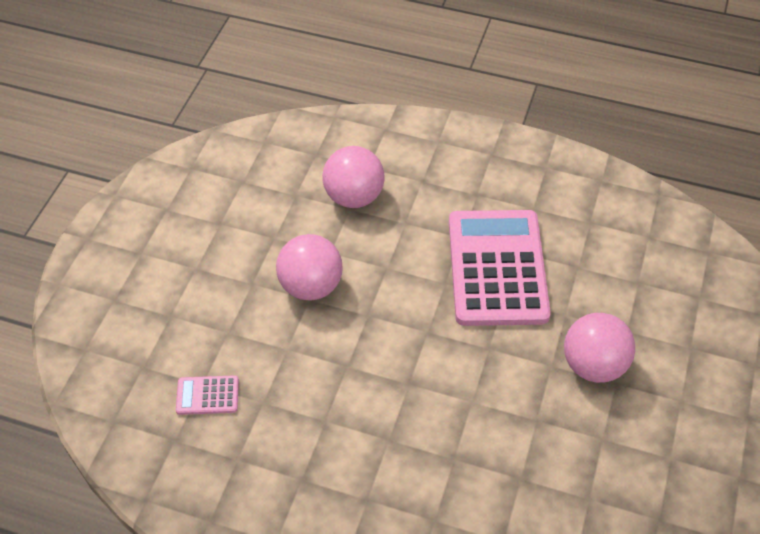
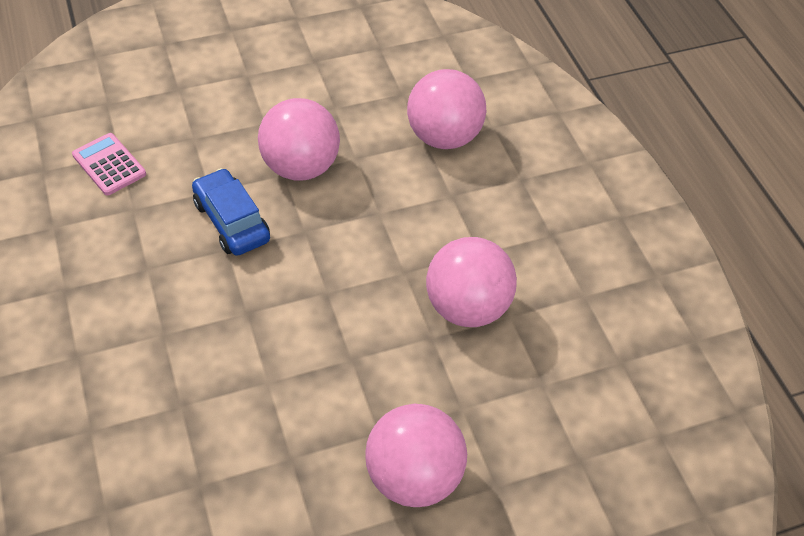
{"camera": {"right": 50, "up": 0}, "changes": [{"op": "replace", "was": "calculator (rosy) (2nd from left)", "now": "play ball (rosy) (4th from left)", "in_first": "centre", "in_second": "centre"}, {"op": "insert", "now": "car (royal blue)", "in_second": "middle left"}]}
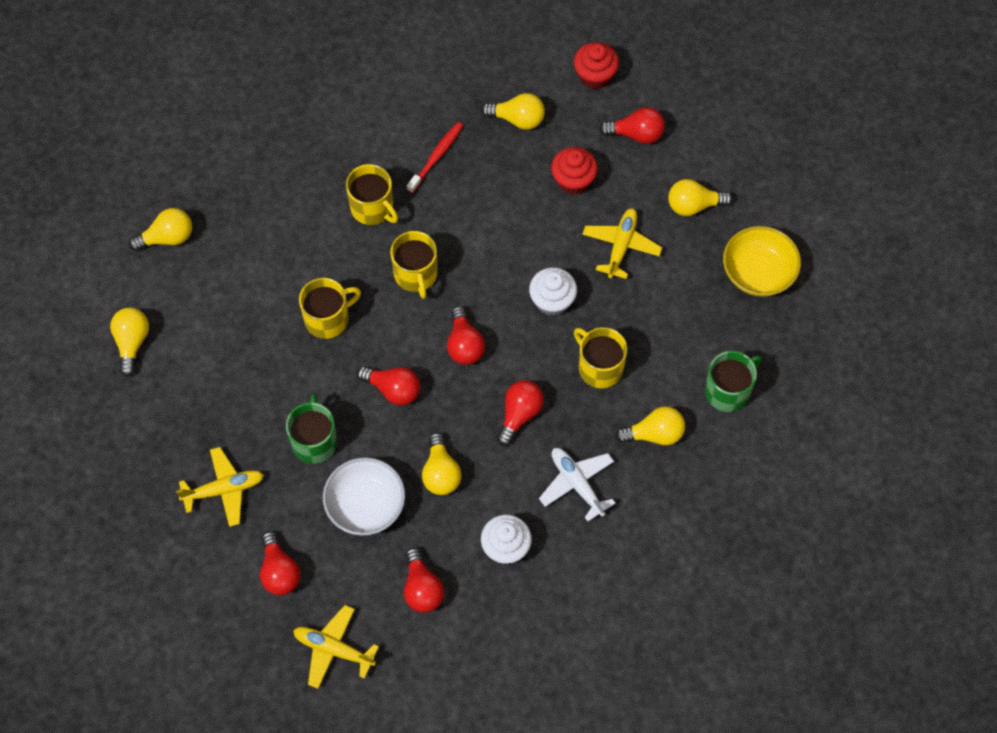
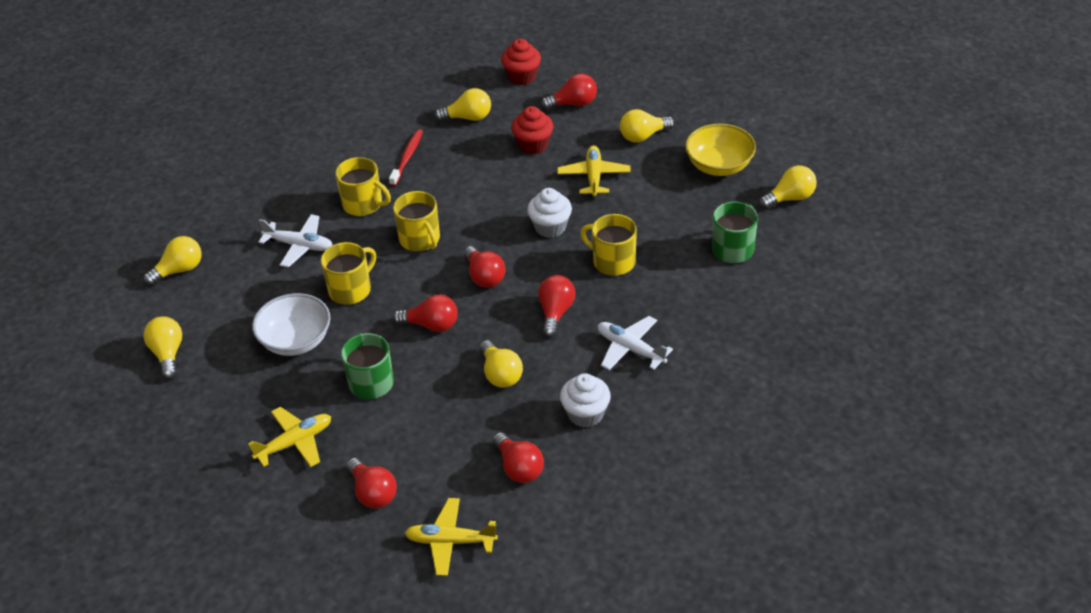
{"camera": {"right": -15, "up": -20}, "changes": [{"op": "move", "was": "deep dish (pure white)", "in_first": "bottom centre", "in_second": "middle left"}, {"op": "move", "was": "bulb (yellow) (5th from left in the first image)", "now": "bulb (yellow) (6th from left)", "in_first": "centre", "in_second": "top right"}, {"op": "insert", "now": "toy plane (pure white) (1st from left)", "in_second": "middle left"}]}
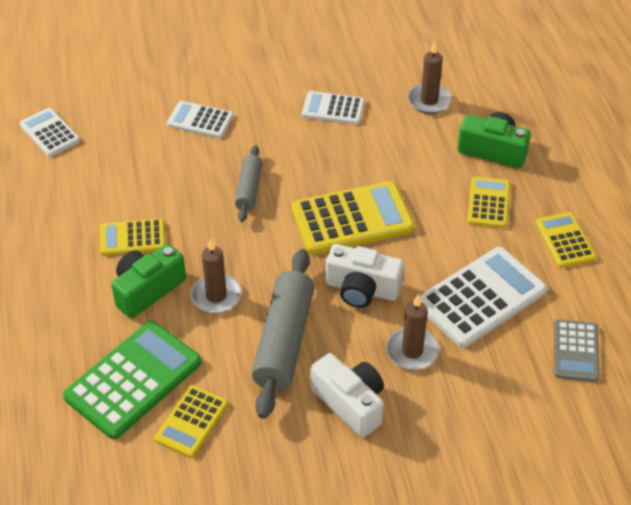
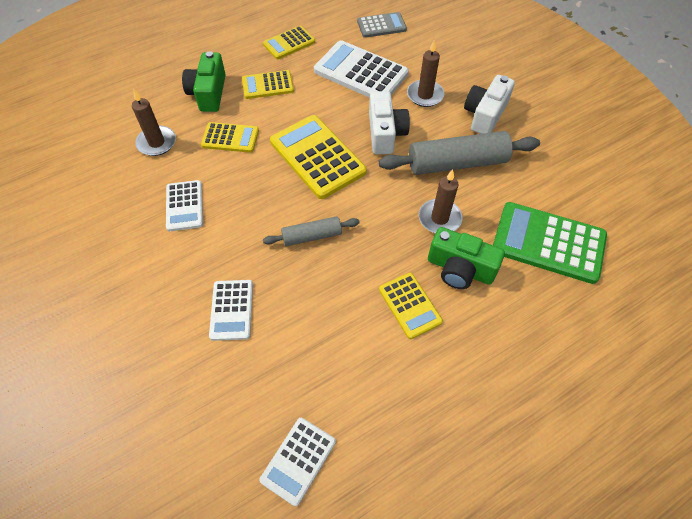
{"camera": {"right": -110, "up": 10}, "changes": [{"op": "move", "was": "calculator (yellow) (2nd from left in the first image)", "now": "calculator (yellow) (1st from left)", "in_first": "bottom left", "in_second": "top left"}]}
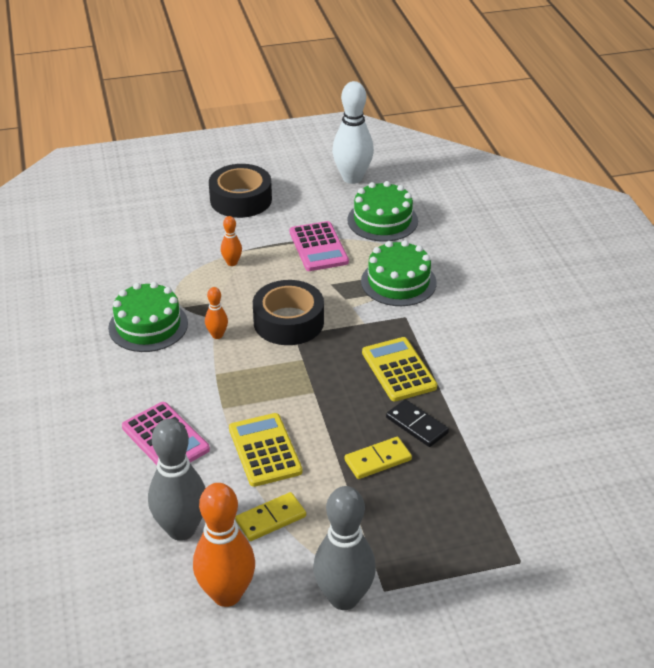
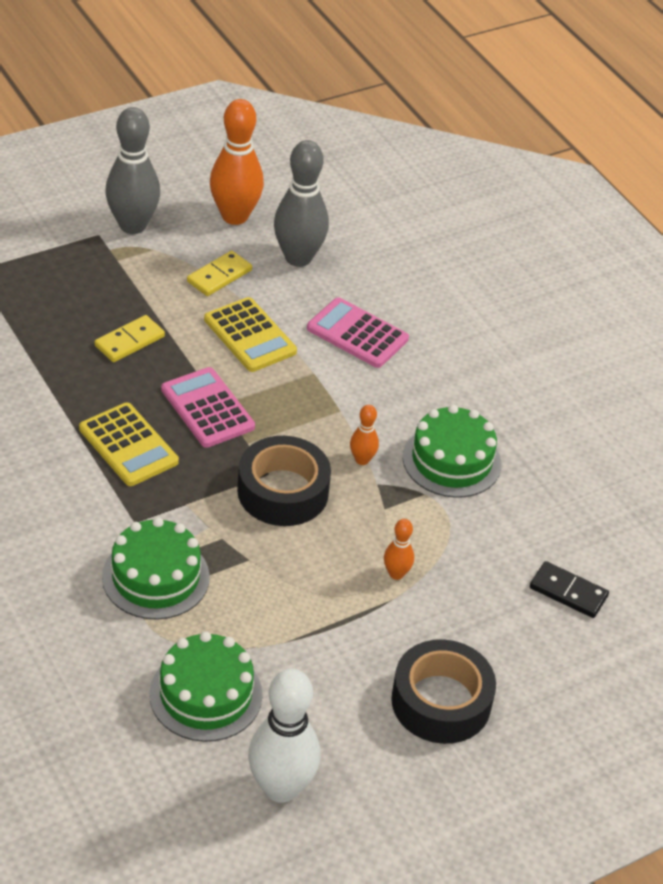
{"camera": {"right": 160, "up": 5}, "changes": [{"op": "move", "was": "calculator (rosy) (2nd from left in the first image)", "now": "calculator (rosy) (1st from left)", "in_first": "centre", "in_second": "middle left"}, {"op": "move", "was": "domino tile (black)", "in_first": "centre", "in_second": "middle right"}]}
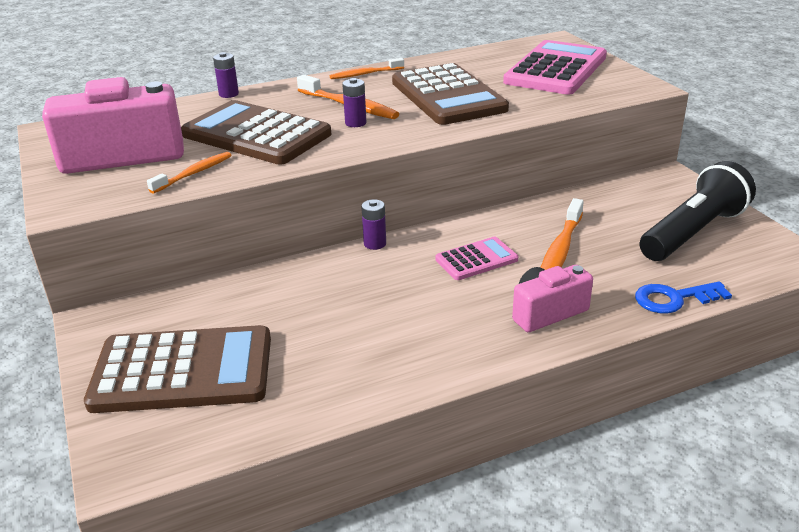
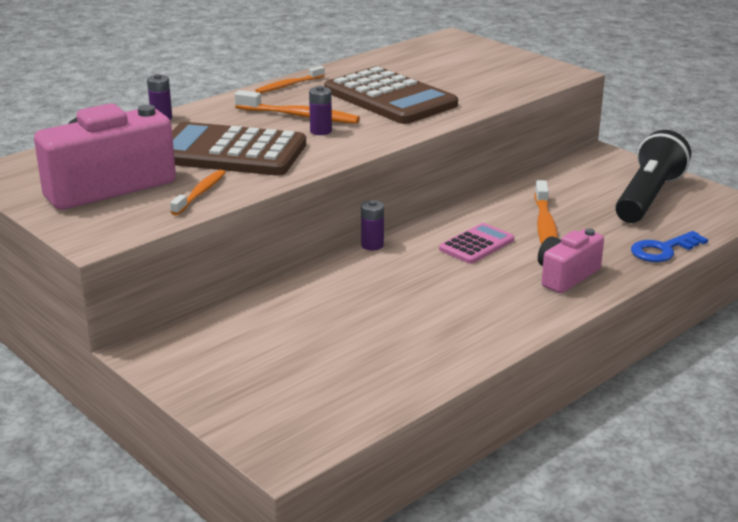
{"camera": {"right": -20, "up": -5}, "changes": [{"op": "delete", "was": "calculator (russet) (1st from left)", "in_first": "bottom left"}, {"op": "delete", "was": "calculator (rosy) (2nd from left)", "in_first": "top right"}]}
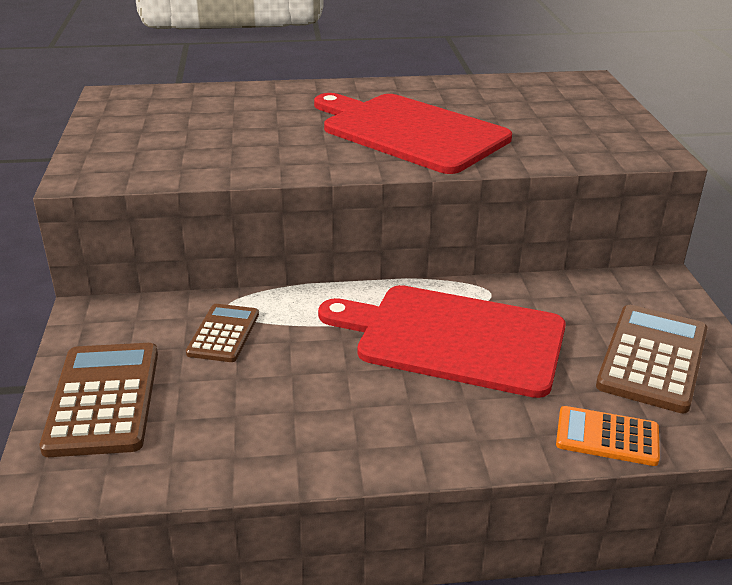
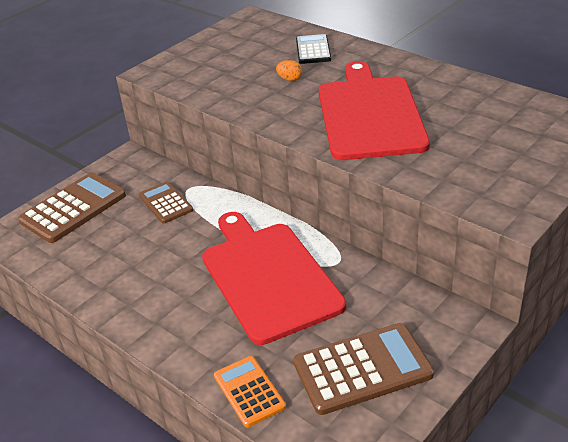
{"camera": {"right": 50, "up": 5}, "changes": [{"op": "rotate", "was": "calculator (russet) (2nd from left)", "in_first": "middle left", "in_second": "middle left", "clockwise": -90}, {"op": "insert", "now": "toy egg (orange)", "in_second": "top centre"}, {"op": "insert", "now": "calculator (black)", "in_second": "top centre"}]}
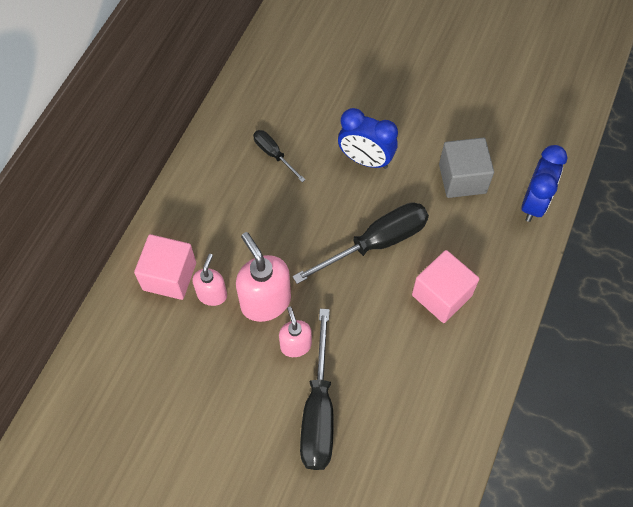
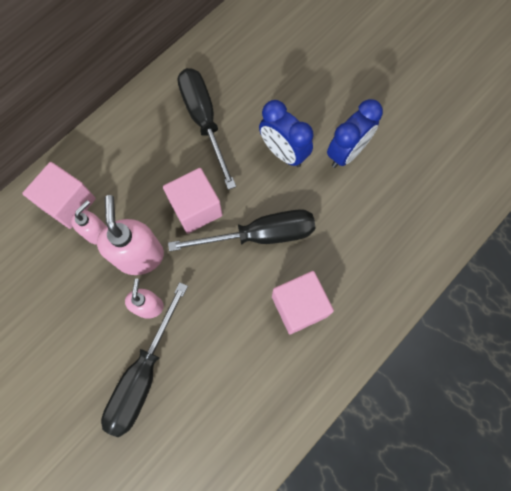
{"camera": {"right": 20, "up": 10}, "changes": [{"op": "resize", "was": "hand screwdriver (black) (1st from left in the first image)", "in_first": "top centre", "in_second": "top centre", "ratio": 1.92}, {"op": "delete", "was": "block (grey)", "in_first": "top right"}, {"op": "move", "was": "bedside clock (royal blue) (2nd from left)", "in_first": "middle right", "in_second": "top right"}, {"op": "insert", "now": "block (rosy) (2nd from left)", "in_second": "centre"}]}
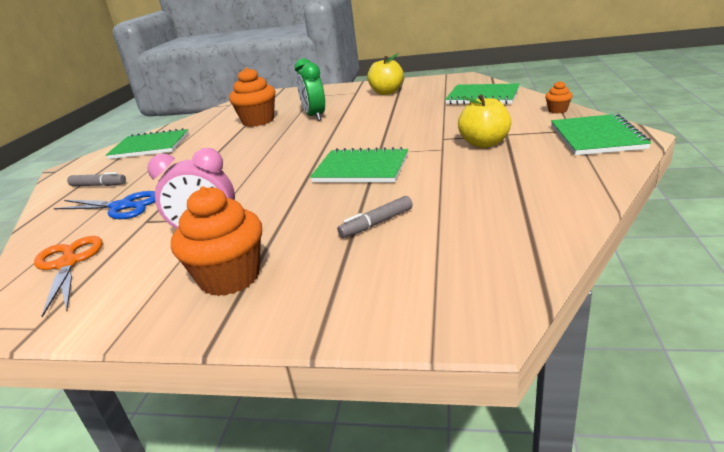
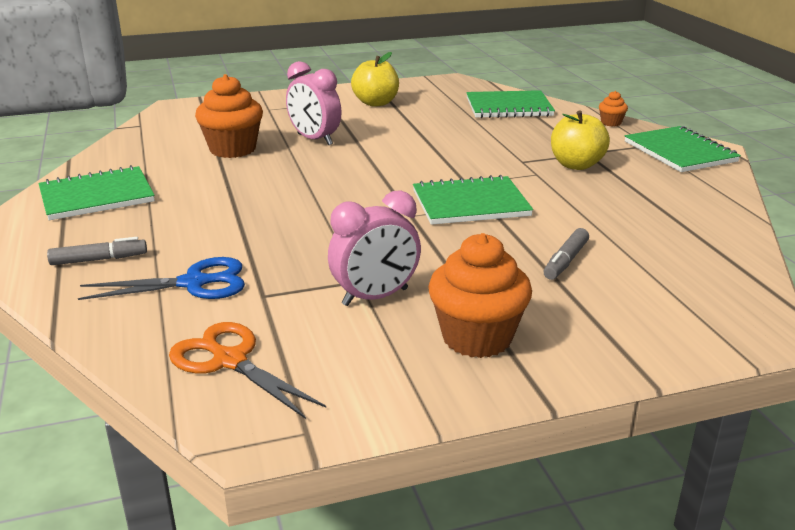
{"camera": {"right": -30, "up": 0}, "changes": [{"op": "recolor", "was": "bedside clock (emerald)", "now": "bedside clock (rosy) (1st from left)", "in_first": "top centre", "in_second": "top centre"}]}
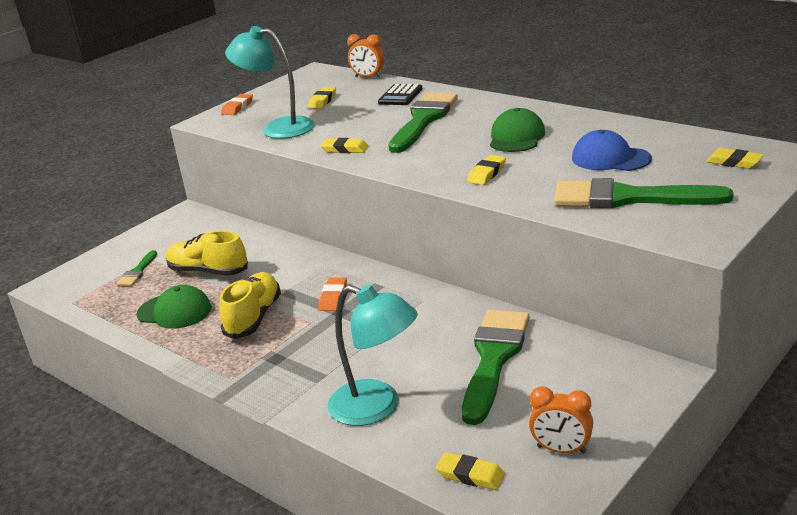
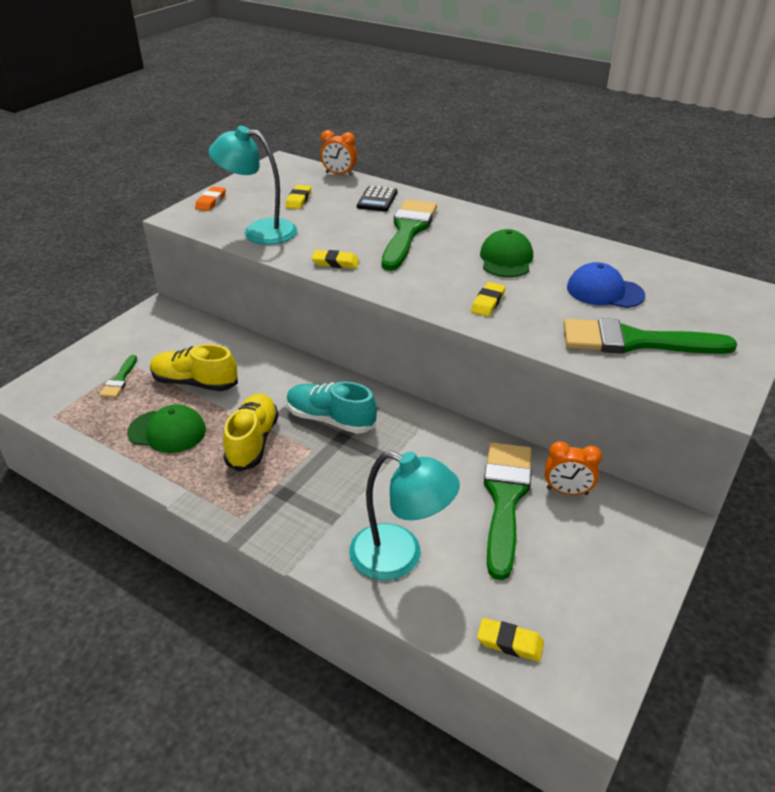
{"camera": {"right": -10, "up": 10}, "changes": [{"op": "replace", "was": "pencil eraser (orange) (2nd from left)", "now": "shoe (teal)", "in_first": "centre", "in_second": "centre"}, {"op": "move", "was": "bedside clock (orange) (2nd from left)", "in_first": "bottom right", "in_second": "middle right"}, {"op": "delete", "was": "pencil eraser (yellow) (5th from left)", "in_first": "top right"}]}
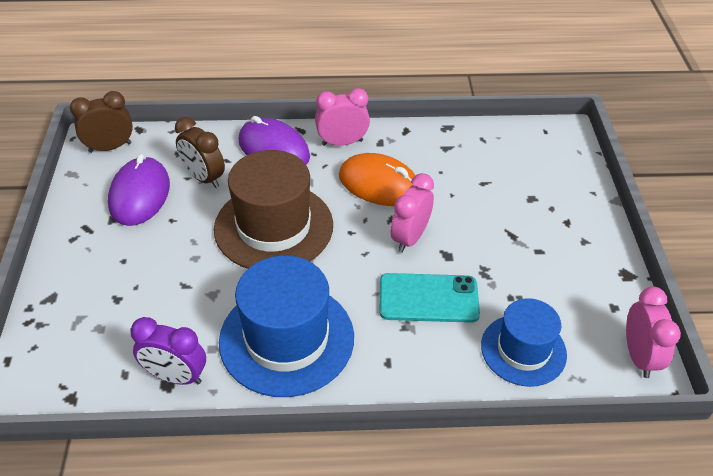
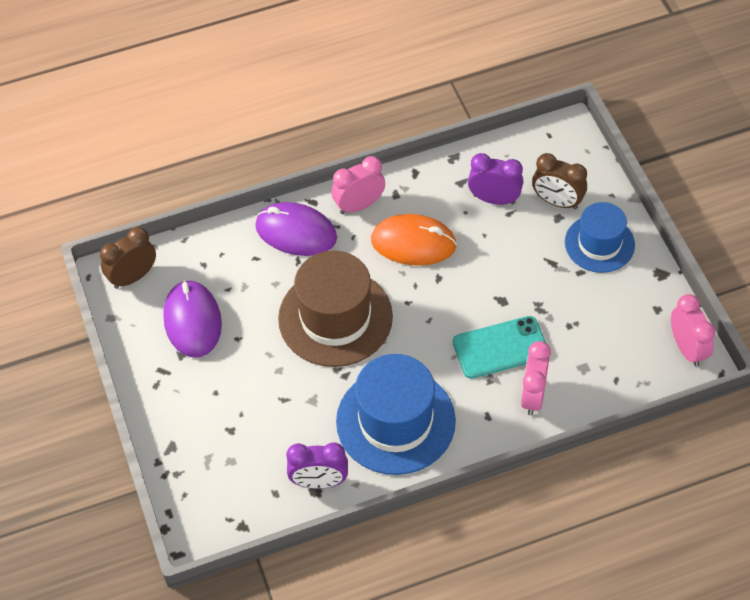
{"camera": {"right": -15, "up": 10}, "changes": [{"op": "move", "was": "bedside clock (russet) (2nd from left)", "in_first": "top left", "in_second": "top right"}, {"op": "move", "was": "bedside clock (rosy) (2nd from left)", "in_first": "centre", "in_second": "middle right"}, {"op": "move", "was": "top hat (royal blue) (2nd from left)", "in_first": "bottom right", "in_second": "middle right"}, {"op": "insert", "now": "bedside clock (violet) (2nd from left)", "in_second": "top centre"}]}
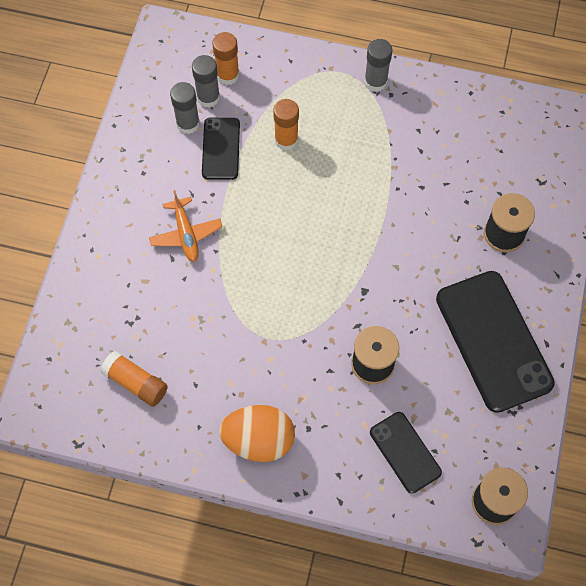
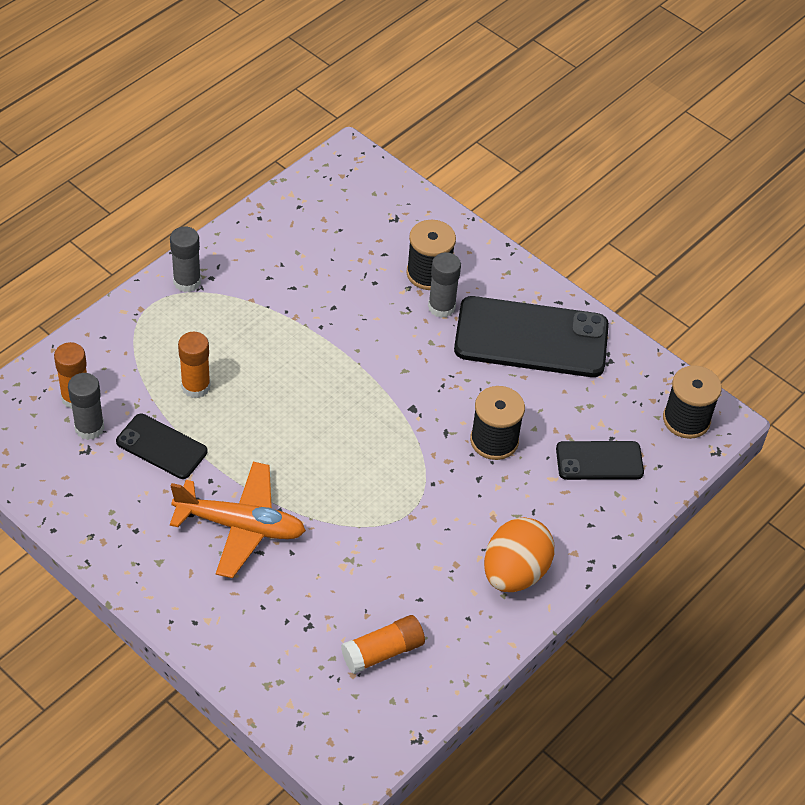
{"camera": {"right": -65, "up": -15}, "changes": [{"op": "resize", "was": "toy plane (orange)", "in_first": "middle left", "in_second": "middle left", "ratio": 1.51}, {"op": "move", "was": "glue stick (grey) (1st from left in the first image)", "now": "glue stick (grey) (3rd from left)", "in_first": "top left", "in_second": "centre"}]}
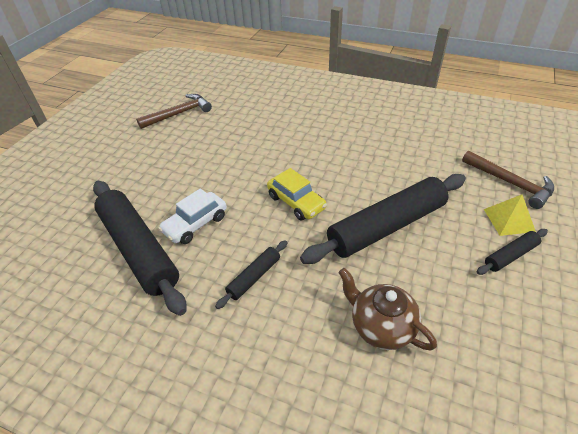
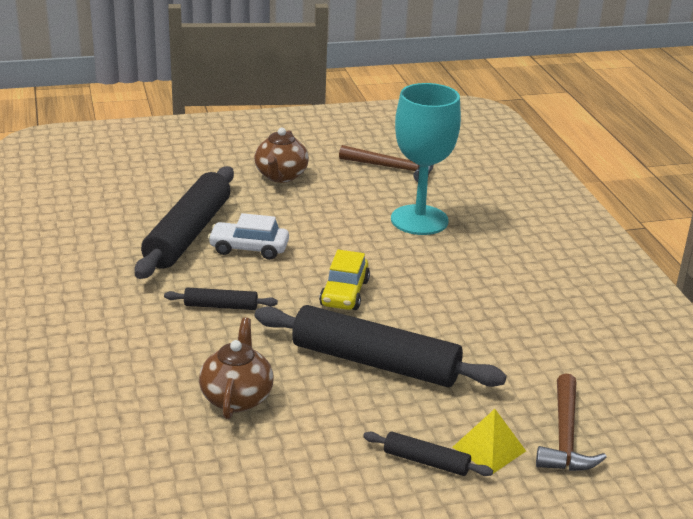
{"camera": {"right": 50, "up": -15}, "changes": [{"op": "insert", "now": "teapot (russet) (2nd from left)", "in_second": "top centre"}, {"op": "insert", "now": "chalice (teal)", "in_second": "top centre"}]}
